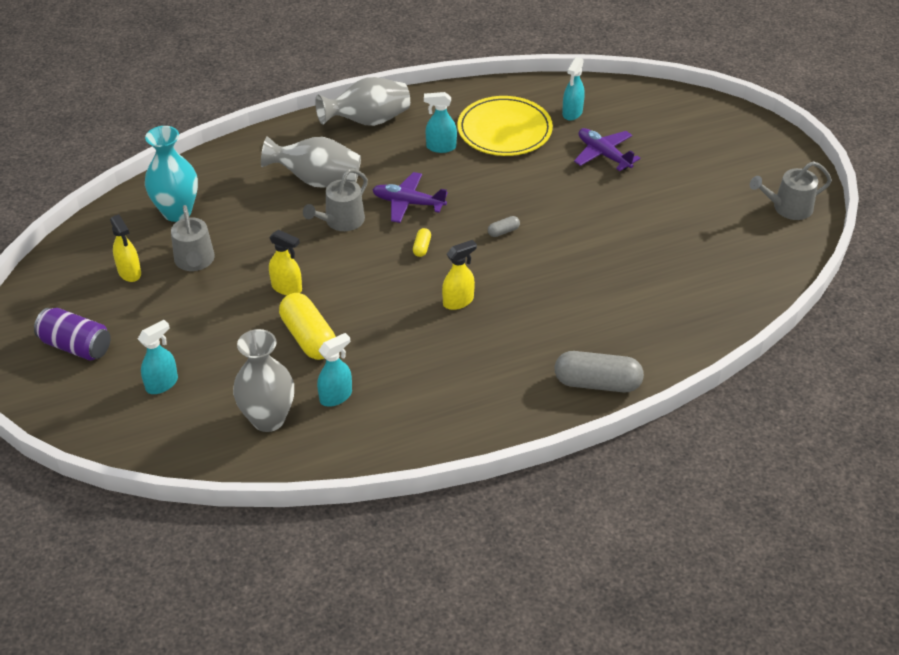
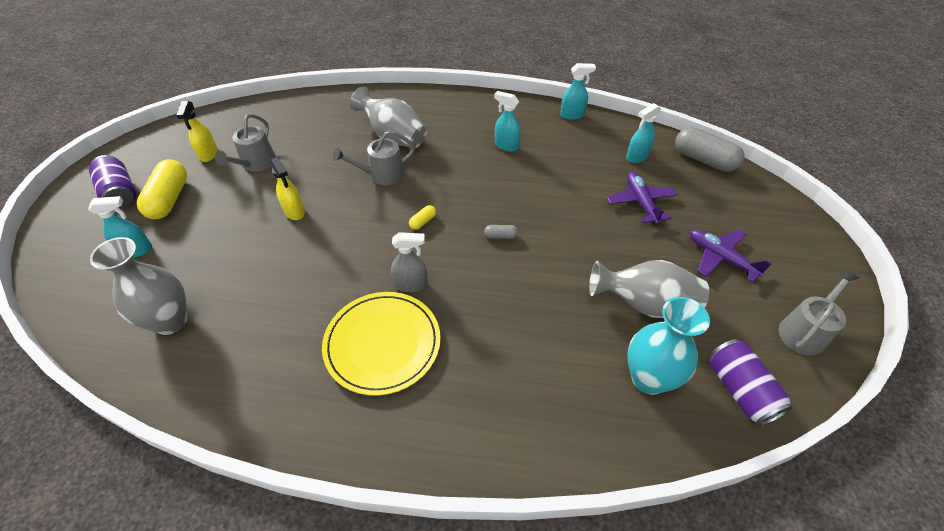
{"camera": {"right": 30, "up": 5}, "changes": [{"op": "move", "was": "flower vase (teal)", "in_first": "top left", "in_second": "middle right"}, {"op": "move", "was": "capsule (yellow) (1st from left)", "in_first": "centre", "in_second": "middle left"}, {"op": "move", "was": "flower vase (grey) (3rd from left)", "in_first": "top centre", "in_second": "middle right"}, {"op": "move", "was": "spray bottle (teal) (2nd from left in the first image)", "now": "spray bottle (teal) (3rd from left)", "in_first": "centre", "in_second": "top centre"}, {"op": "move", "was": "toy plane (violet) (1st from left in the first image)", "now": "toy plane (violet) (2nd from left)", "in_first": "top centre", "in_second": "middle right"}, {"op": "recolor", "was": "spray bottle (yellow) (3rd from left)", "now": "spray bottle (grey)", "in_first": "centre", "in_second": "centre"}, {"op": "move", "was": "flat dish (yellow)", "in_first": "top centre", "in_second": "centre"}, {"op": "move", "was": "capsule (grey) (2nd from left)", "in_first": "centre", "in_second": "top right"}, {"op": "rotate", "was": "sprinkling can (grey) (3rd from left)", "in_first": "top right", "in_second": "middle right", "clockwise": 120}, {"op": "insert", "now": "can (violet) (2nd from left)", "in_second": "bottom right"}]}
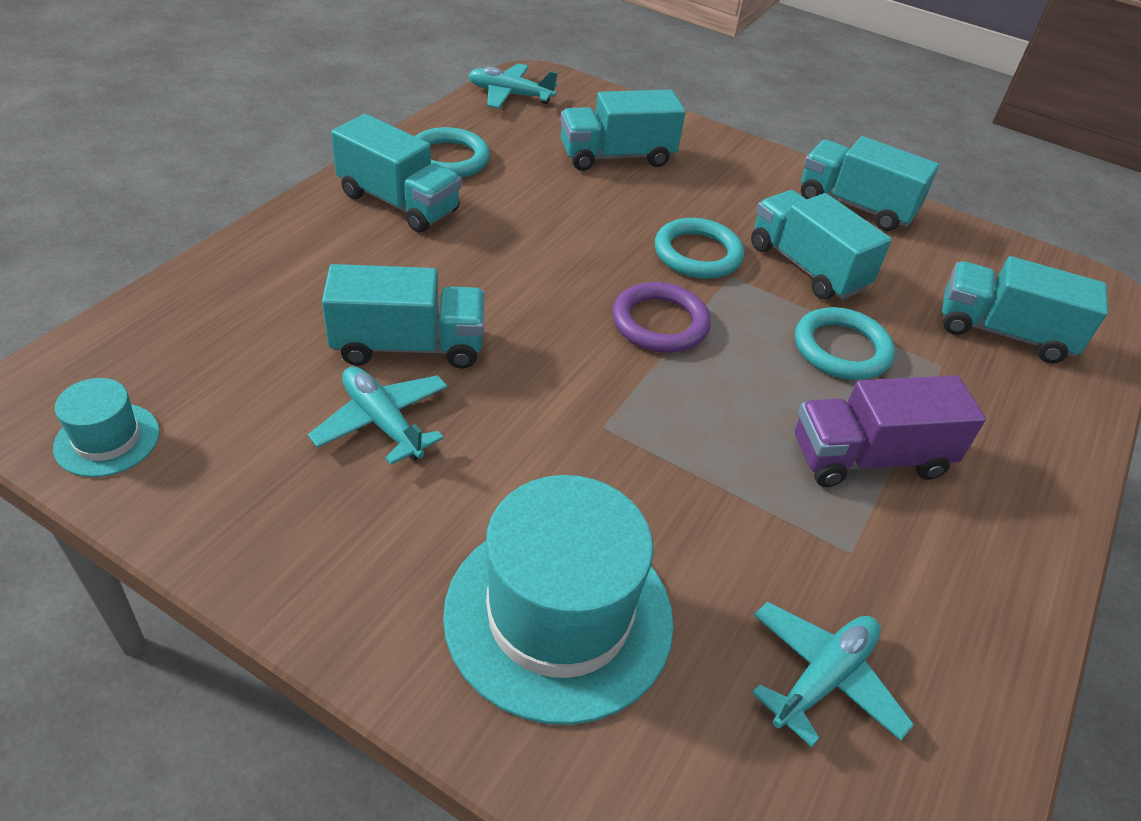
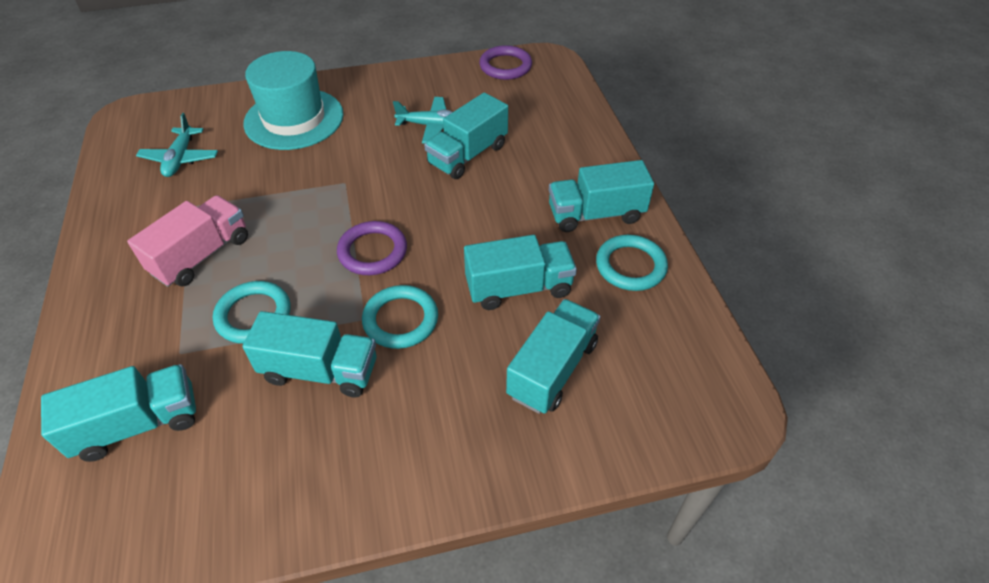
{"camera": {"right": 140, "up": 5}, "changes": [{"op": "replace", "was": "top hat (teal) (1st from left)", "now": "torus (violet) (2nd from left)", "in_first": "middle left", "in_second": "top centre"}, {"op": "delete", "was": "toy plane (teal) (2nd from left)", "in_first": "top centre"}, {"op": "recolor", "was": "truck (violet)", "now": "truck (rosy)", "in_first": "middle right", "in_second": "middle left"}, {"op": "move", "was": "truck (teal) (5th from left in the first image)", "now": "truck (teal) (4th from left)", "in_first": "top right", "in_second": "centre"}]}
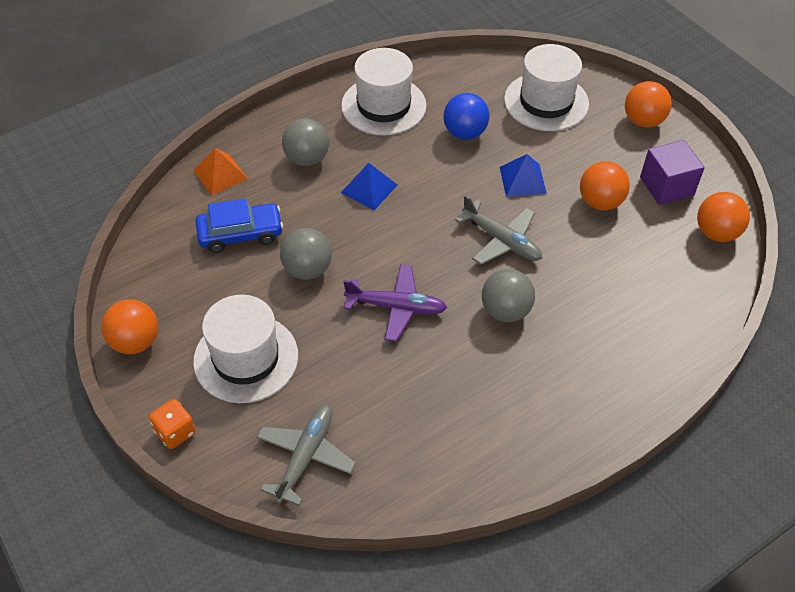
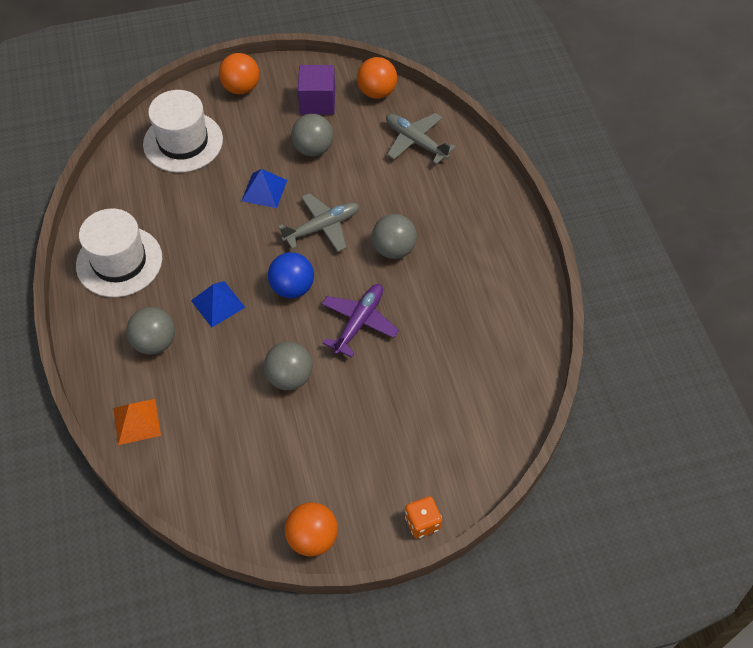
{"camera": {"right": -70, "up": 5}, "changes": [{"op": "delete", "was": "top hat (pure white) (1st from left)", "in_first": "middle left"}, {"op": "delete", "was": "car (royal blue)", "in_first": "middle left"}, {"op": "move", "was": "toy plane (grey) (1st from left in the first image)", "now": "toy plane (grey) (2nd from left)", "in_first": "bottom centre", "in_second": "top centre"}, {"op": "move", "was": "play ball (royal blue)", "in_first": "top centre", "in_second": "centre"}, {"op": "recolor", "was": "play ball (orange) (2nd from left)", "now": "play ball (grey) (3rd from left)", "in_first": "top right", "in_second": "top centre"}]}
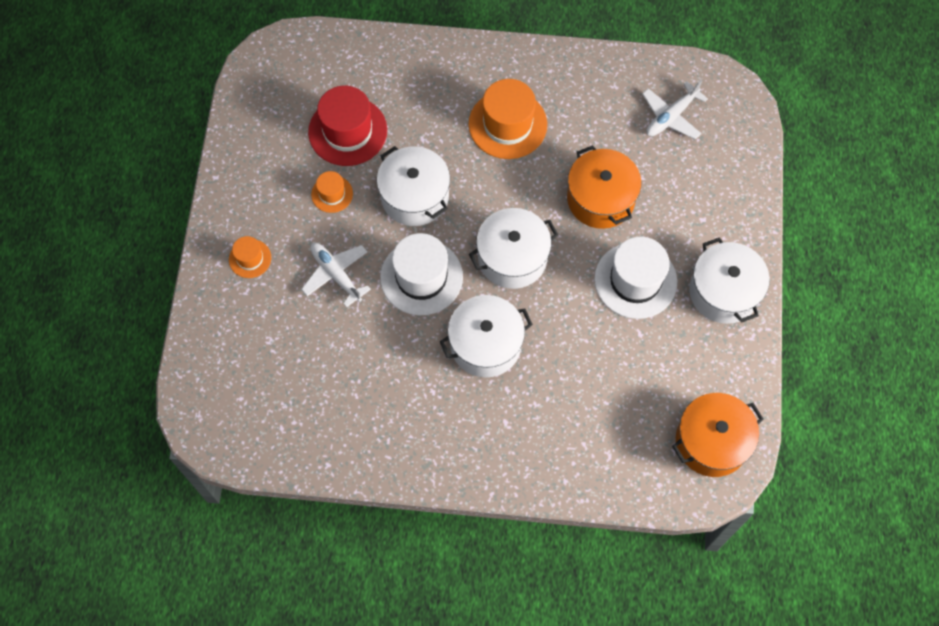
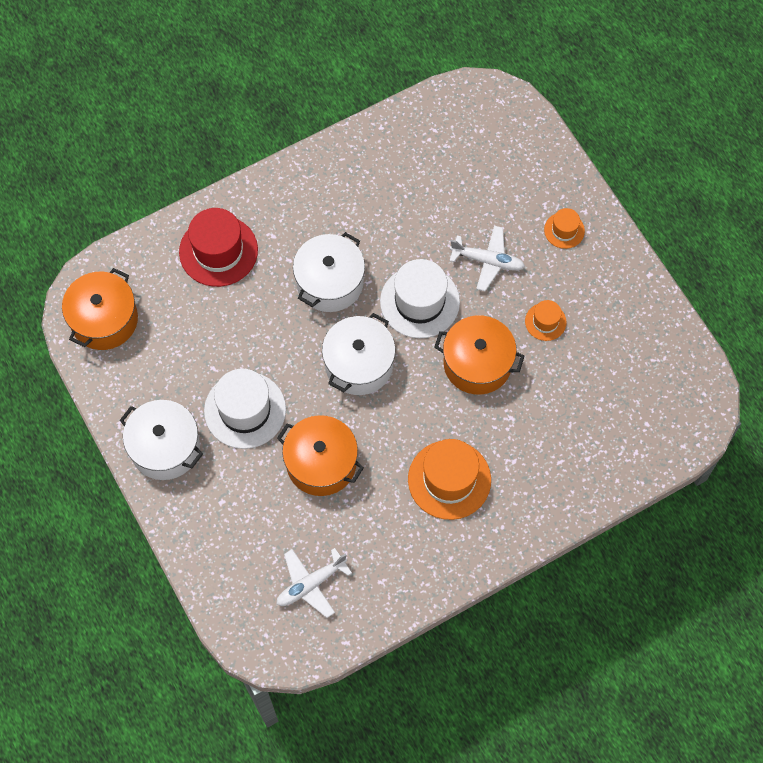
{"camera": {"right": 145, "up": 0}, "changes": [{"op": "move", "was": "top hat (crimson)", "in_first": "top centre", "in_second": "top left"}, {"op": "recolor", "was": "cooking pot (pure white) (1st from left)", "now": "cooking pot (orange) (3rd from left)", "in_first": "top centre", "in_second": "centre"}, {"op": "rotate", "was": "toy plane (pure white) (2nd from left in the first image)", "in_first": "top right", "in_second": "bottom centre", "clockwise": -135}]}
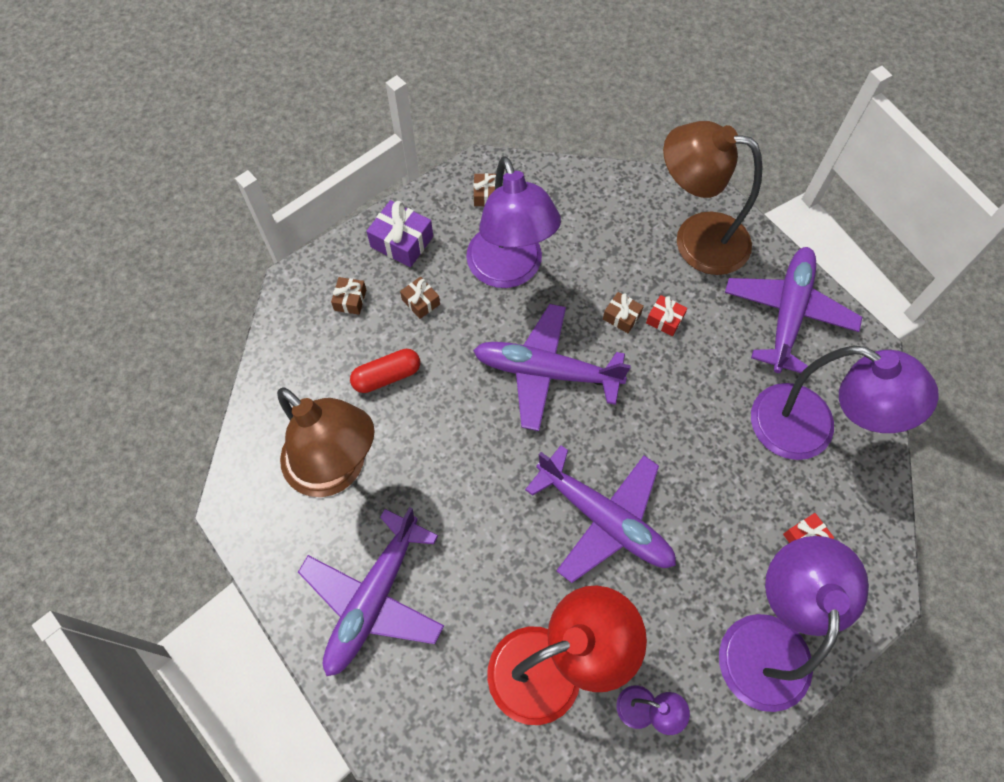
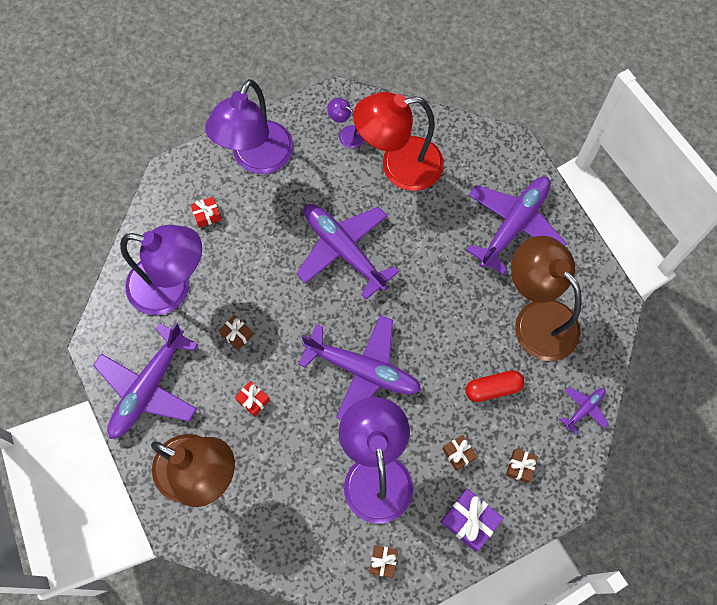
{"camera": {"right": -170, "up": 5}, "changes": [{"op": "move", "was": "wrapped gift (russet) (4th from left in the first image)", "now": "wrapped gift (russet) (1st from left)", "in_first": "centre", "in_second": "middle left"}, {"op": "rotate", "was": "reading lamp (violet) (4th from left in the first image)", "in_first": "middle right", "in_second": "middle left", "clockwise": 150}, {"op": "insert", "now": "toy plane (violet) (5th from left)", "in_second": "bottom right"}]}
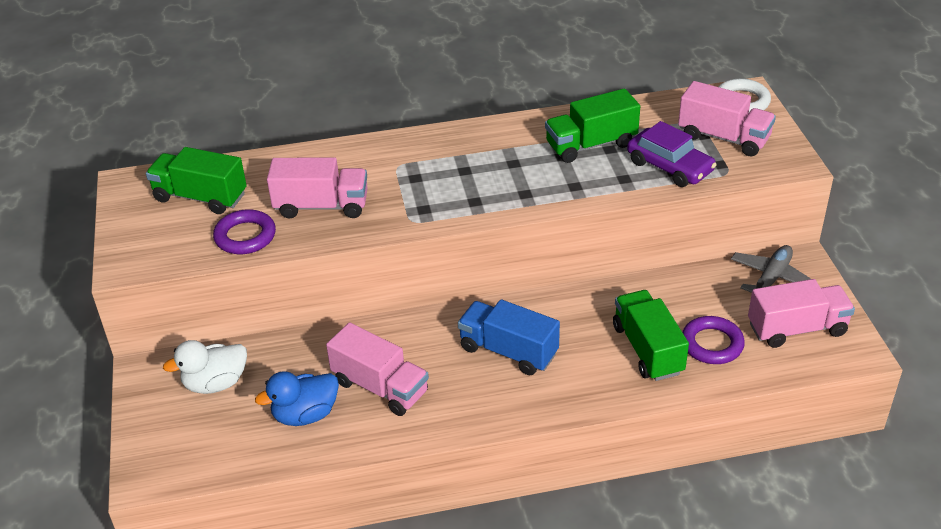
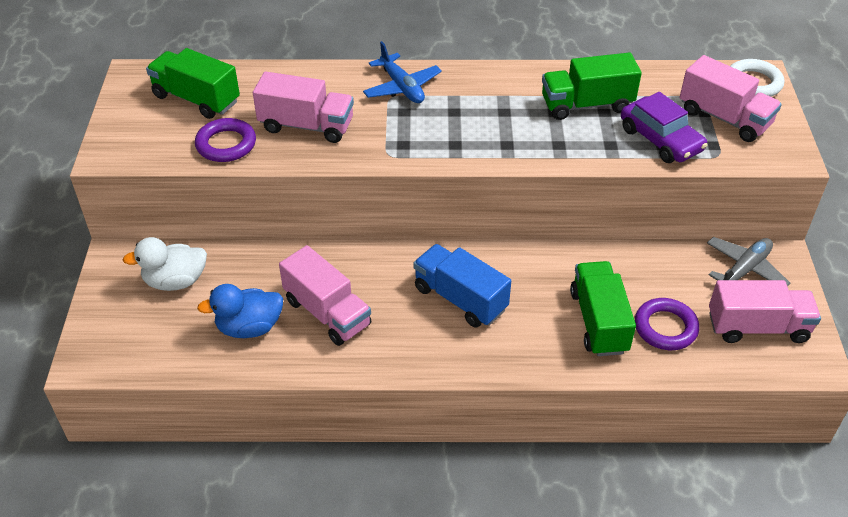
{"camera": {"right": 10, "up": 5}, "changes": [{"op": "insert", "now": "toy plane (royal blue)", "in_second": "top centre"}]}
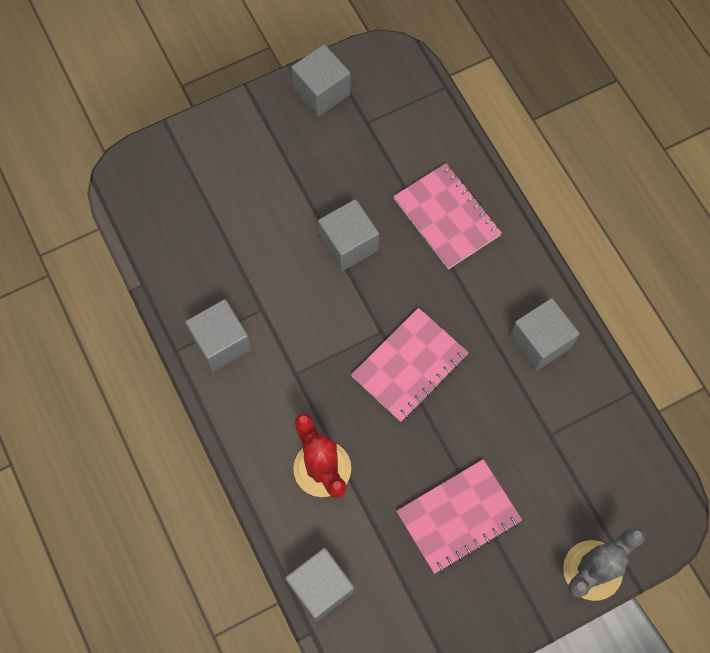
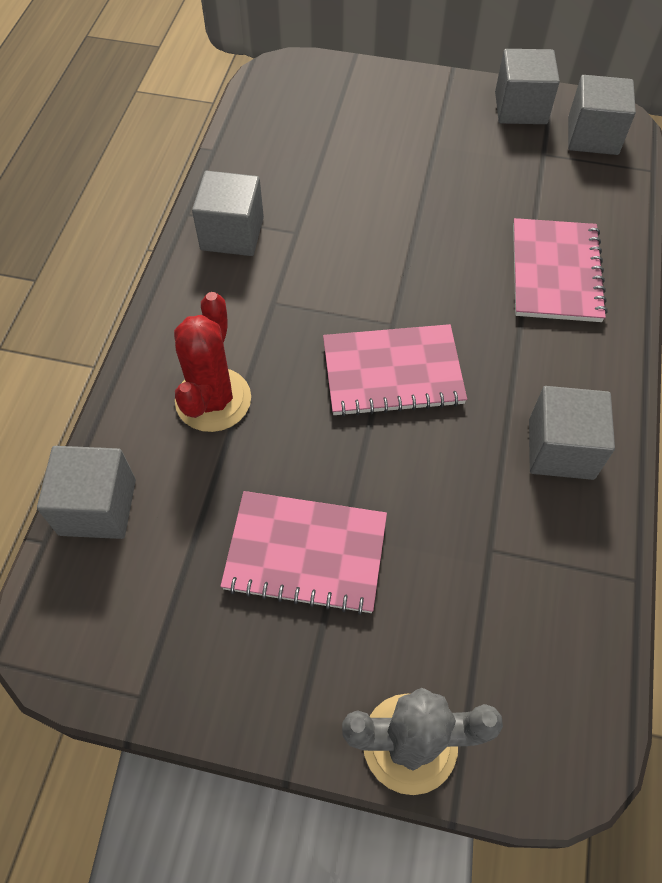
{"camera": {"right": 40, "up": -10}, "changes": [{"op": "move", "was": "block (grey) (4th from left in the first image)", "now": "block (grey) (5th from left)", "in_first": "centre", "in_second": "top right"}]}
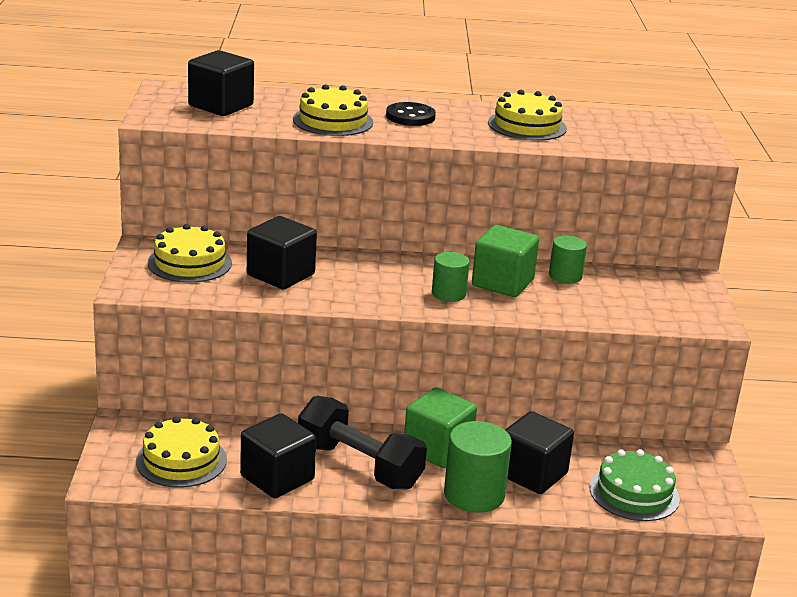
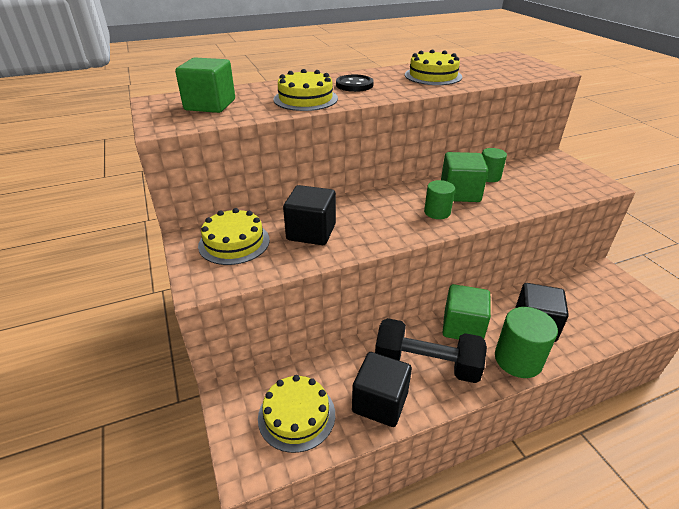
{"camera": {"right": -20, "up": 10}, "changes": [{"op": "recolor", "was": "block (black) (1st from left)", "now": "block (emerald) (1st from left)", "in_first": "top left", "in_second": "top left"}, {"op": "delete", "was": "gateau (emerald)", "in_first": "bottom right"}]}
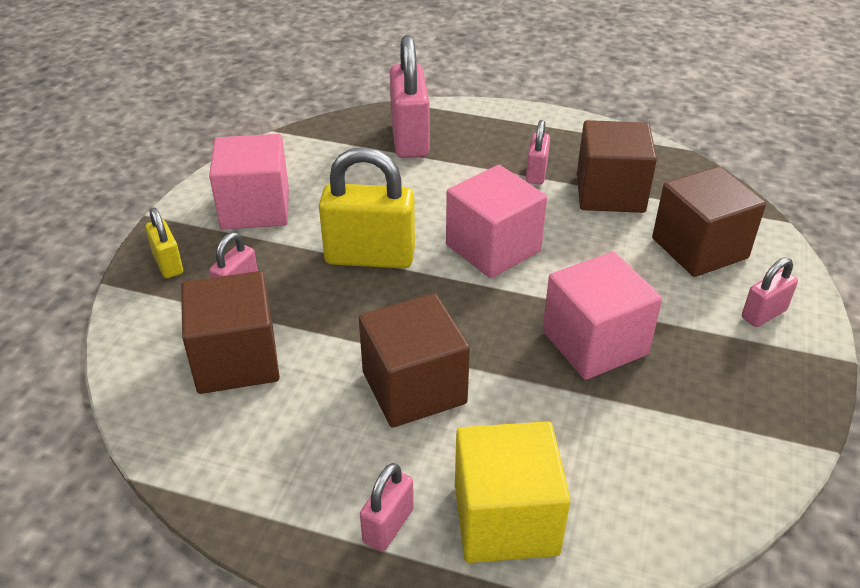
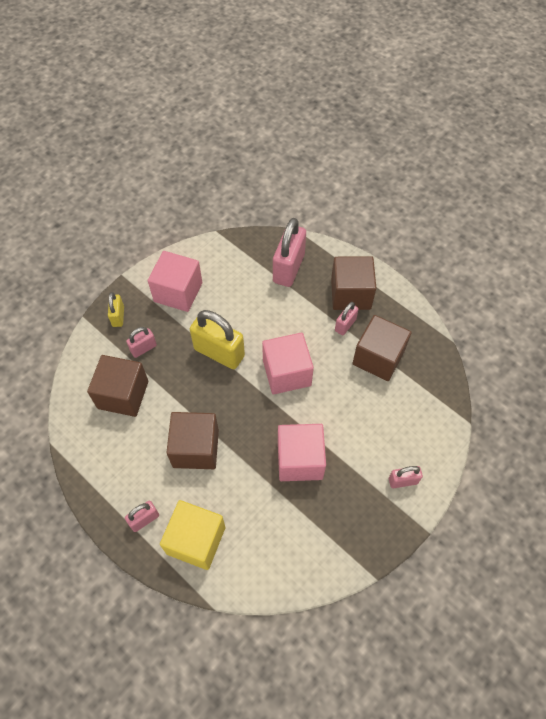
{"camera": {"right": 25, "up": 20}, "changes": [{"op": "move", "was": "block (russet) (4th from left in the first image)", "now": "block (russet) (3rd from left)", "in_first": "middle right", "in_second": "centre"}]}
